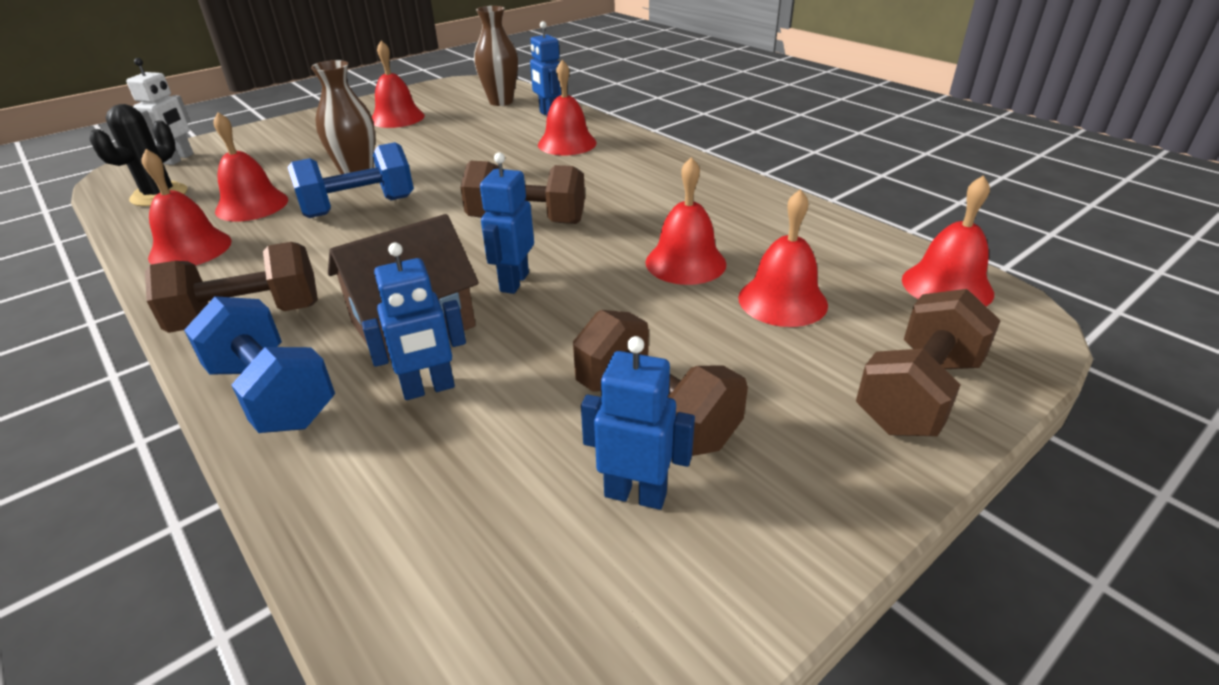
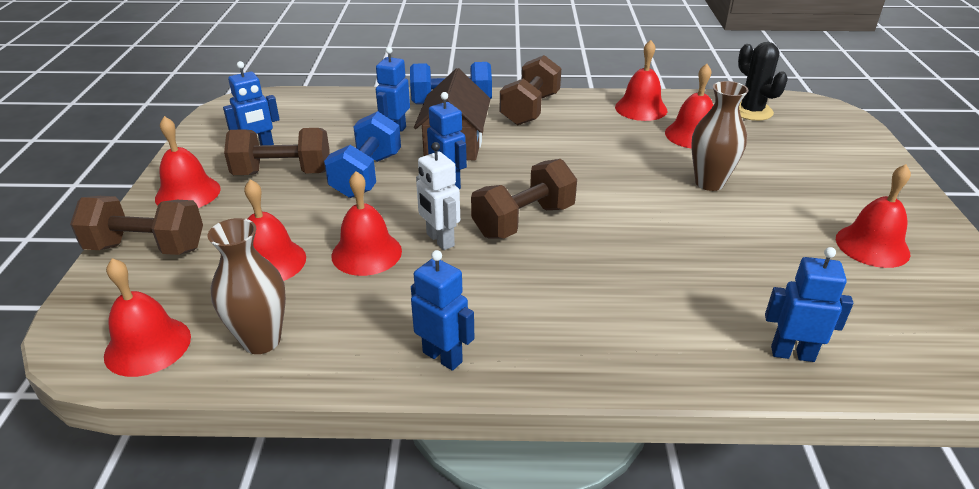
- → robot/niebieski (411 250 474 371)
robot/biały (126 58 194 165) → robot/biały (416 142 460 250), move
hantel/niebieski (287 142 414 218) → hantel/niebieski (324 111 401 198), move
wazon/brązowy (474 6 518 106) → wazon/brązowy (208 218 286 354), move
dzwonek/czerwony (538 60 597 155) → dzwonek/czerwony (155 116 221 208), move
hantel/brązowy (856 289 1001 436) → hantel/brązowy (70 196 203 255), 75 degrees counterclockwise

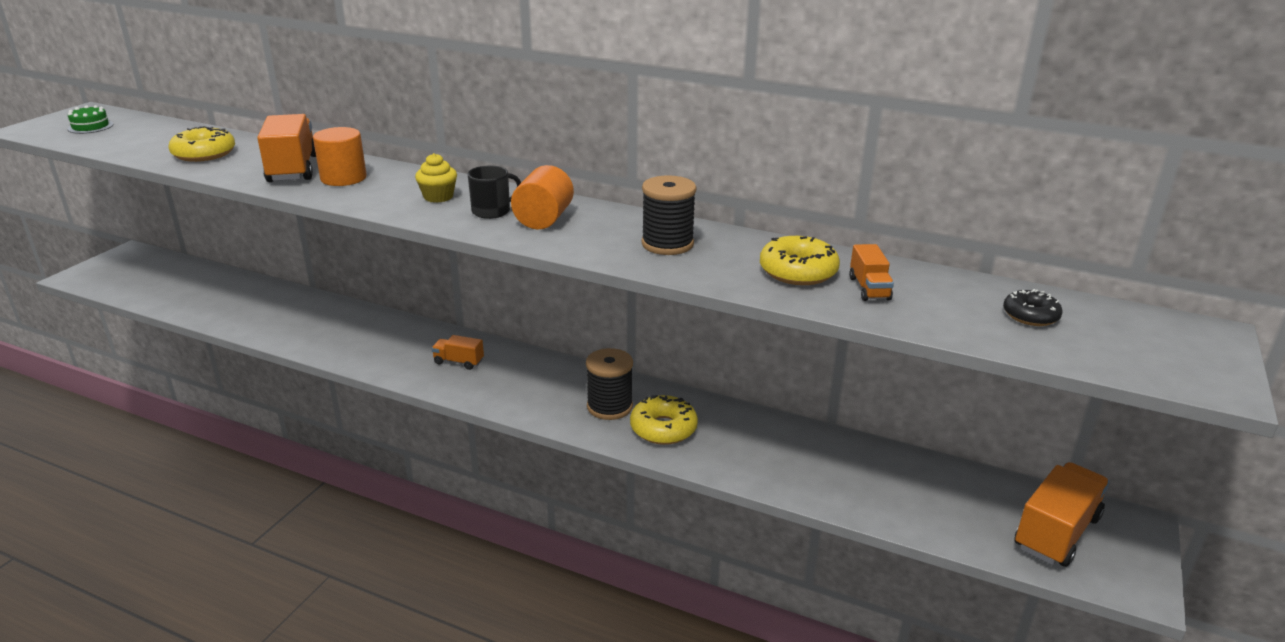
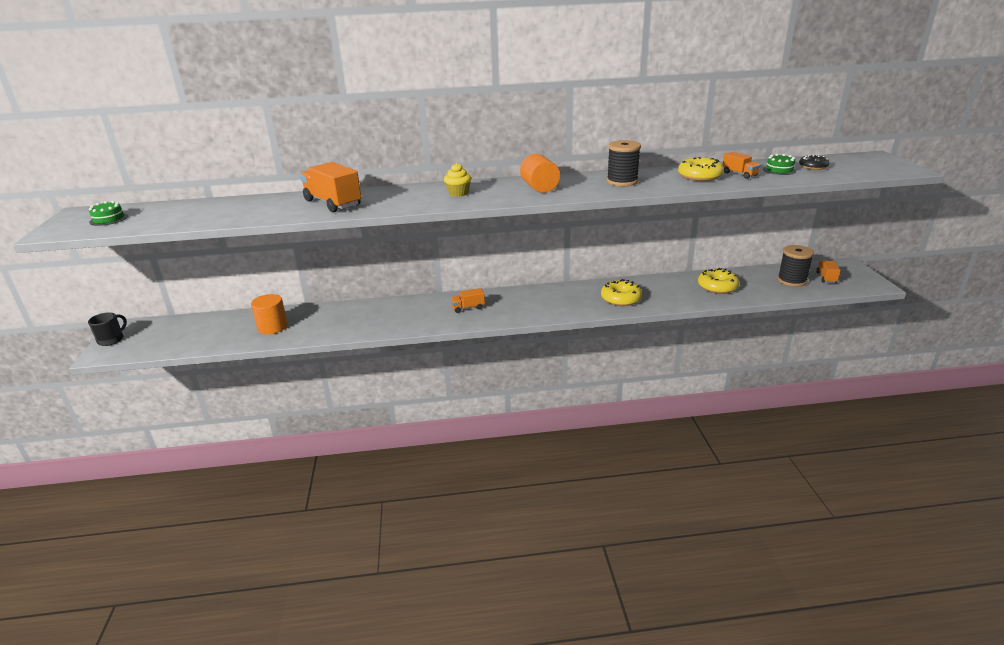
- → tort/zielony (763 154 796 175)
donut/żółty (169 126 235 162) → donut/żółty (698 268 740 294), move
walec/pomarańczowy (313 127 367 186) → walec/pomarańczowy (251 294 288 334), move
kubek/czarny (468 166 521 219) → kubek/czarny (88 312 127 346), move
szpulka/czarny (586 348 633 420) → szpulka/czarny (777 245 814 287), move
ciężarówka/pomarańczowy (1014 462 1110 567) → ciężarówka/pomarańczowy (816 261 841 283), x0.52

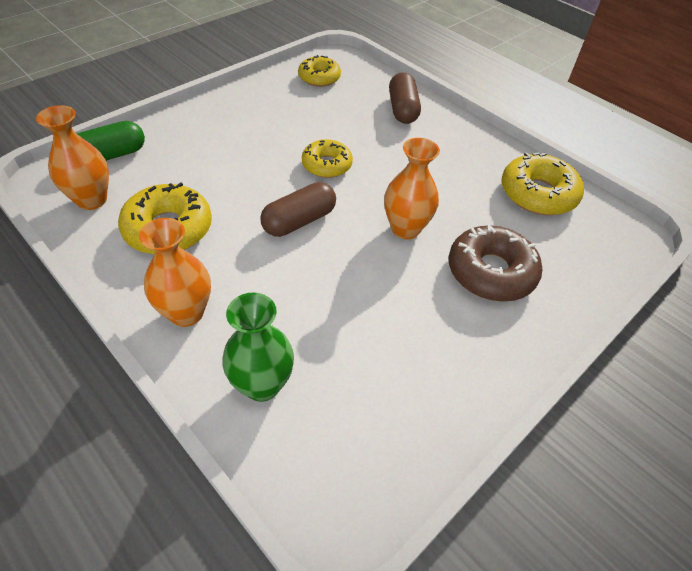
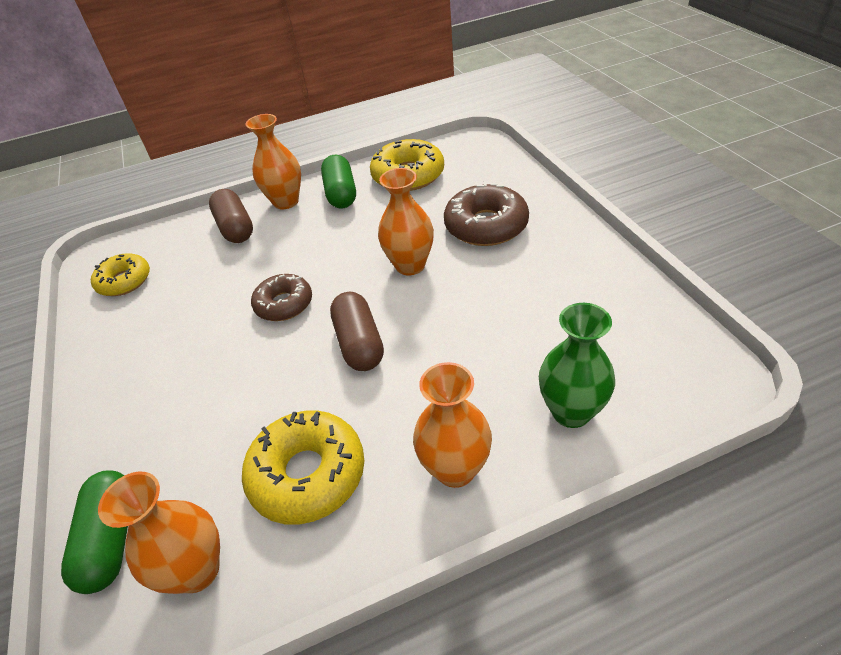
- → wazon/pomarańczowy (245 114 301 209)
- → kapsułka/zielony (321 155 356 209)
donut/żółty (302 139 353 178) → donut/brązowy (251 274 312 321)
kapsułka/brązowy (389 72 421 124) → kapsułka/brązowy (209 189 253 243), 45 degrees clockwise

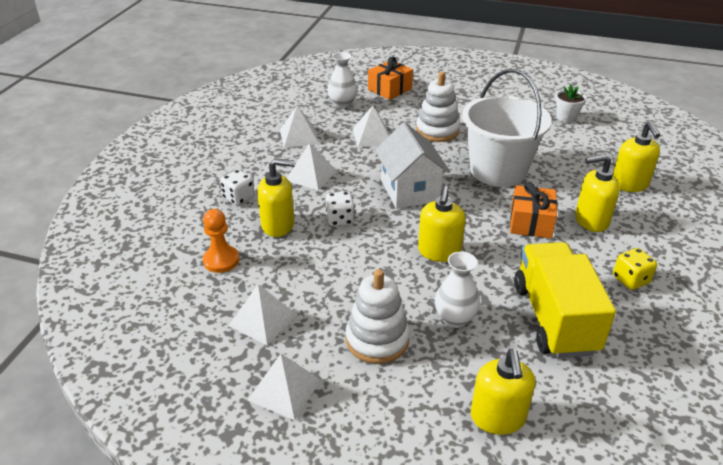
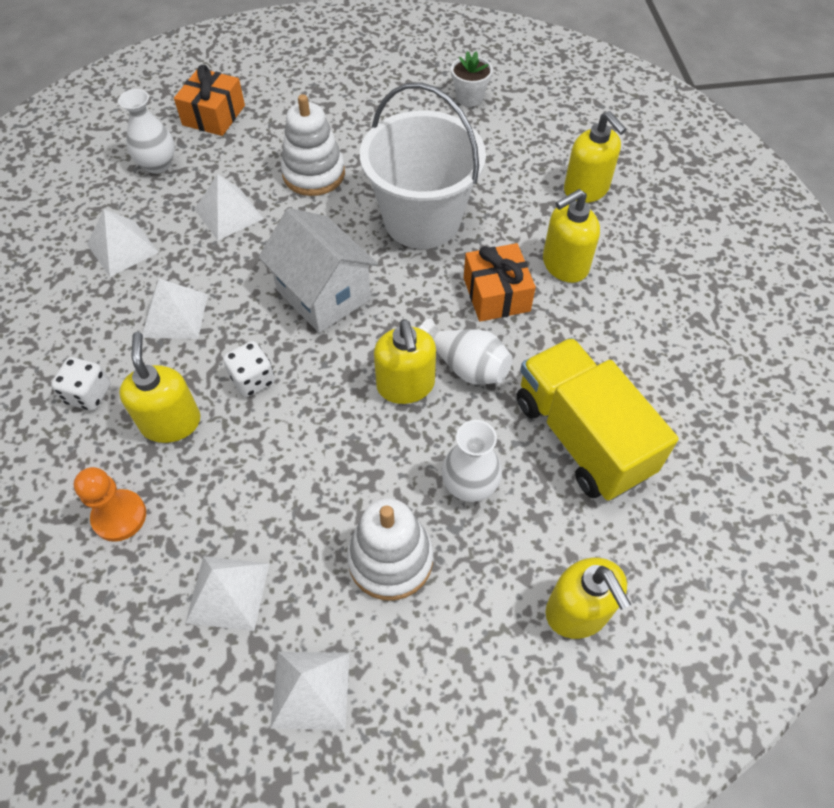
kostka do gry/żółty (613 248 657 290) → -
- → wazon/biały (419 318 513 385)
dozownik mydła/żółty (257 158 295 237) → dozownik mydła/żółty (119 332 200 443), 75 degrees counterclockwise

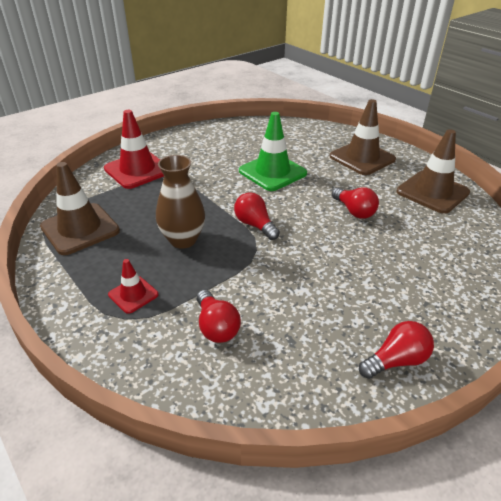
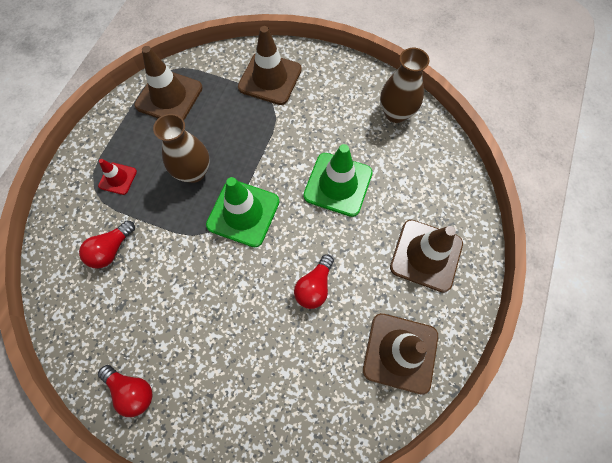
- → wazon/brązowy (380 48 430 123)
żarówka/czerwony (234 192 280 240) → pachołek/zielony (206 177 279 247)
pachołek/czerwony (104 110 164 189) → pachołek/brązowy (238 26 302 105)

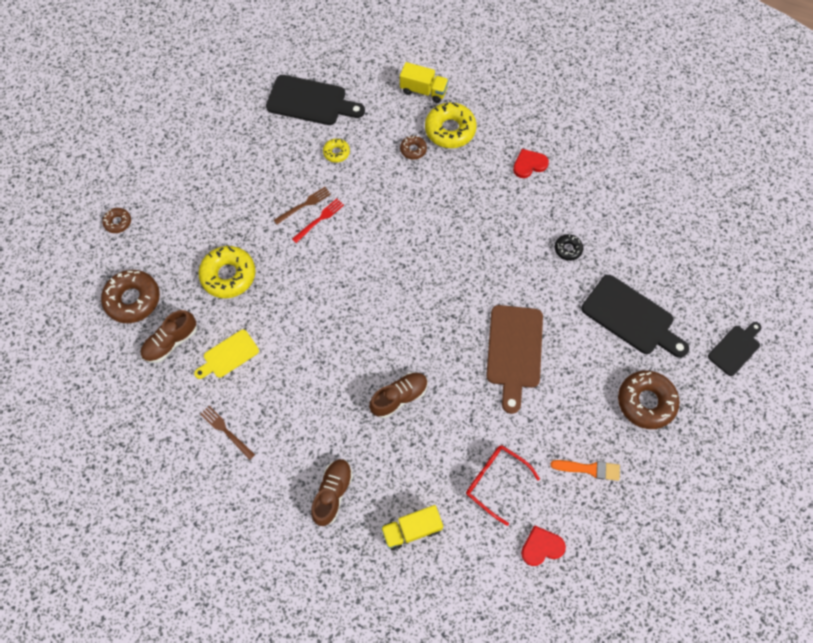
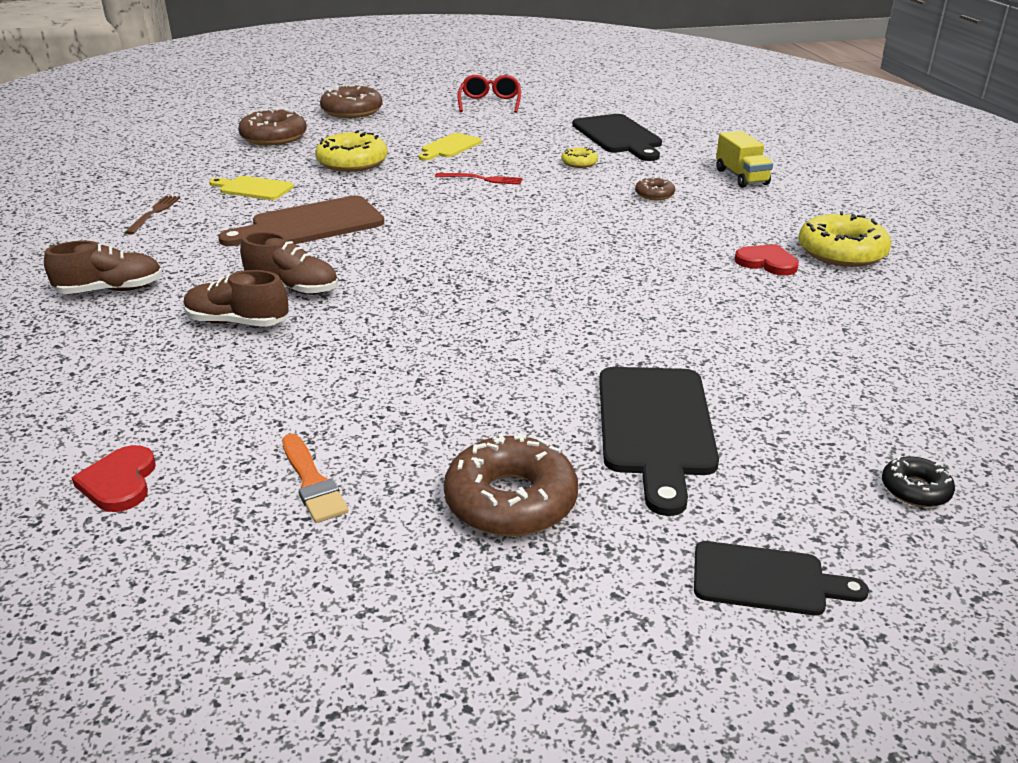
widelec/brązowy (274 187 331 224) → -
ciężarówka/żółty (381 505 443 551) → -
- → deska do krojenia/żółty (419 133 482 161)
but/brązowy (140 310 197 363) → but/brązowy (184 270 289 327), move
donut/żółty (425 102 477 148) → donut/żółty (798 211 891 267), move
okulary/czerwony (466 445 540 526) → okulary/czerwony (458 75 521 113), move
deska do krojenia/brązowy (486 305 543 414) → deska do krojenia/brązowy (218 196 384 246), move
donut/czarny (555 234 583 261) → donut/czarny (882 456 955 507), move
serce/czerwony (521 526 566 566) → serce/czerwony (72 445 156 512), 135 degrees counterclockwise
donut/brązowy (102 208 131 233) → donut/brązowy (320 84 382 118), x1.94

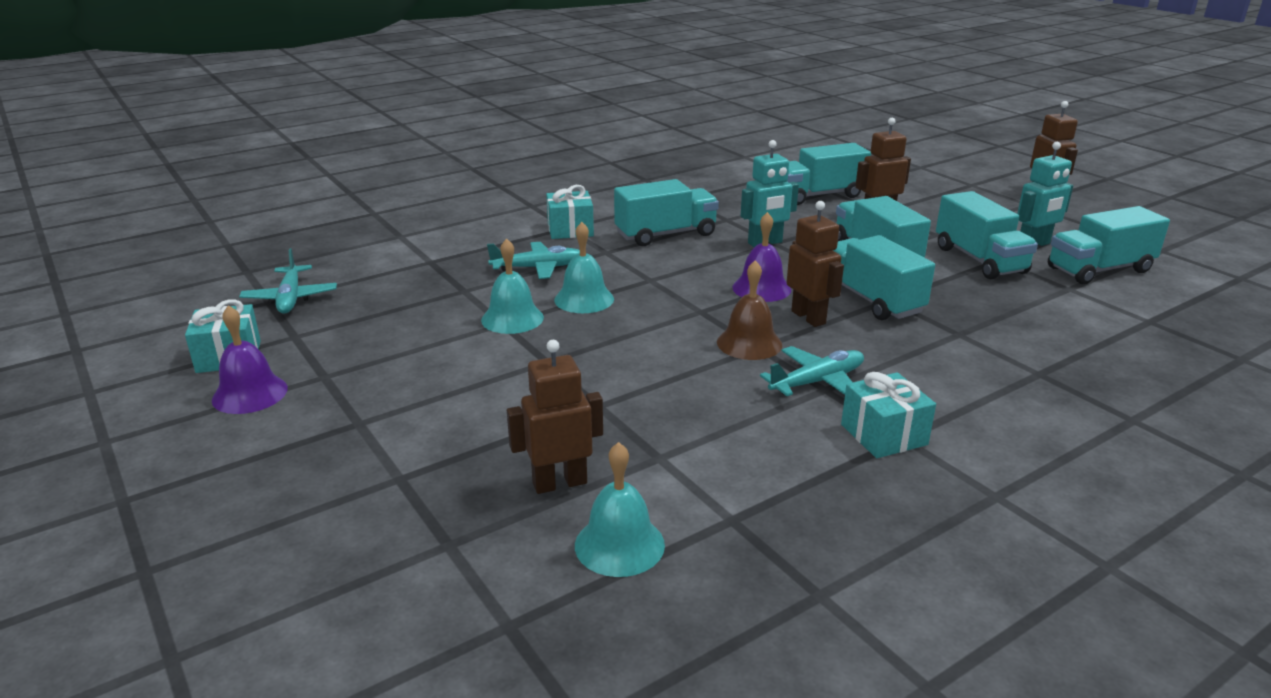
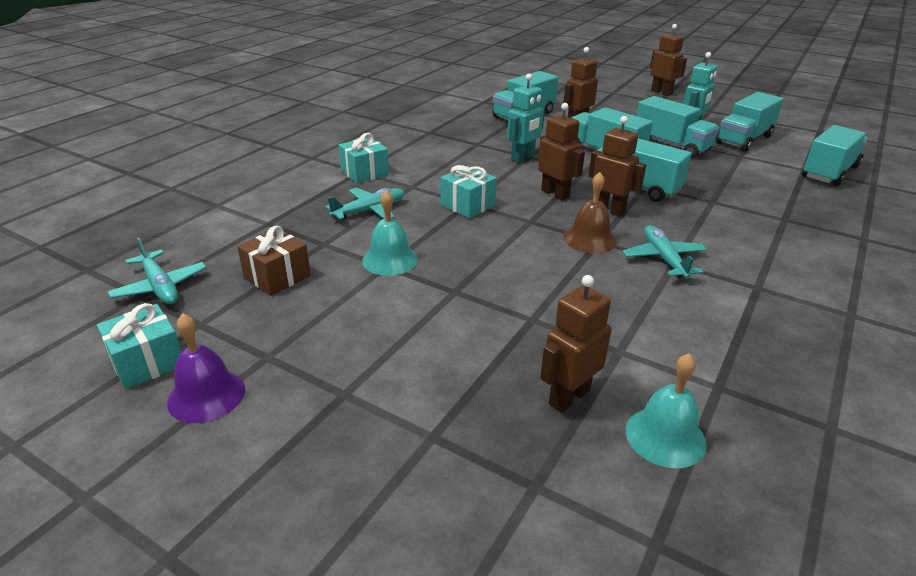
dzwonek/turkusowy (554 222 614 313) → -
- → prezent/brązowy (237 226 311 296)
ciężarówka/turkusowy (614 179 719 246) → ciężarówka/turkusowy (802 125 868 186), move
prezent/turkusowy (841 372 936 458) → prezent/turkusowy (441 165 497 219), move
dzwonek/fioletowy (733 212 791 302) → robot/brązowy (538 103 585 201)
samolot/turkusowy (760 346 864 396) → samolot/turkusowy (623 225 707 279), 45 degrees counterclockwise

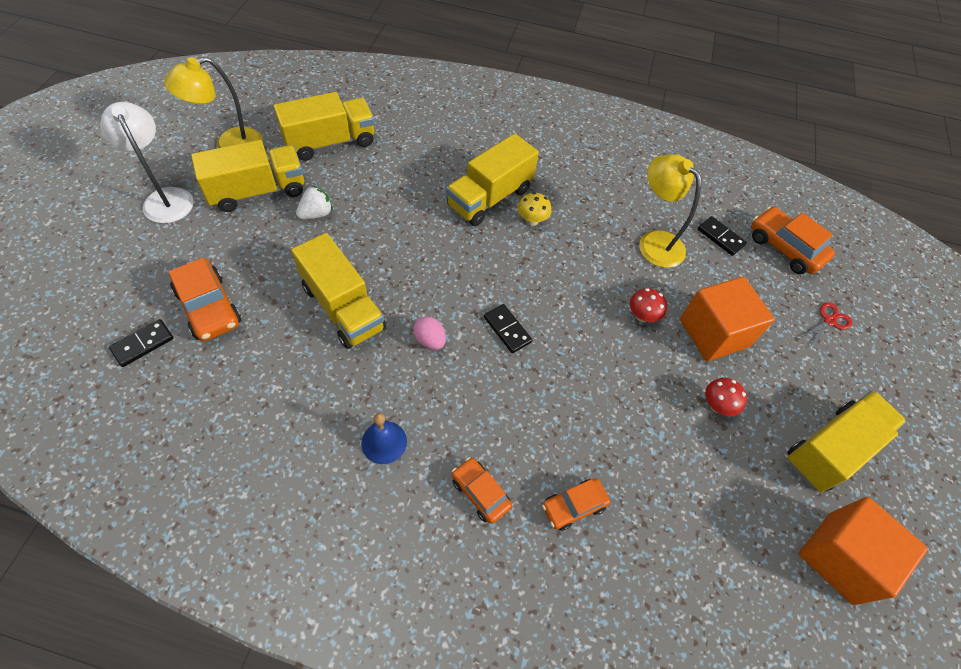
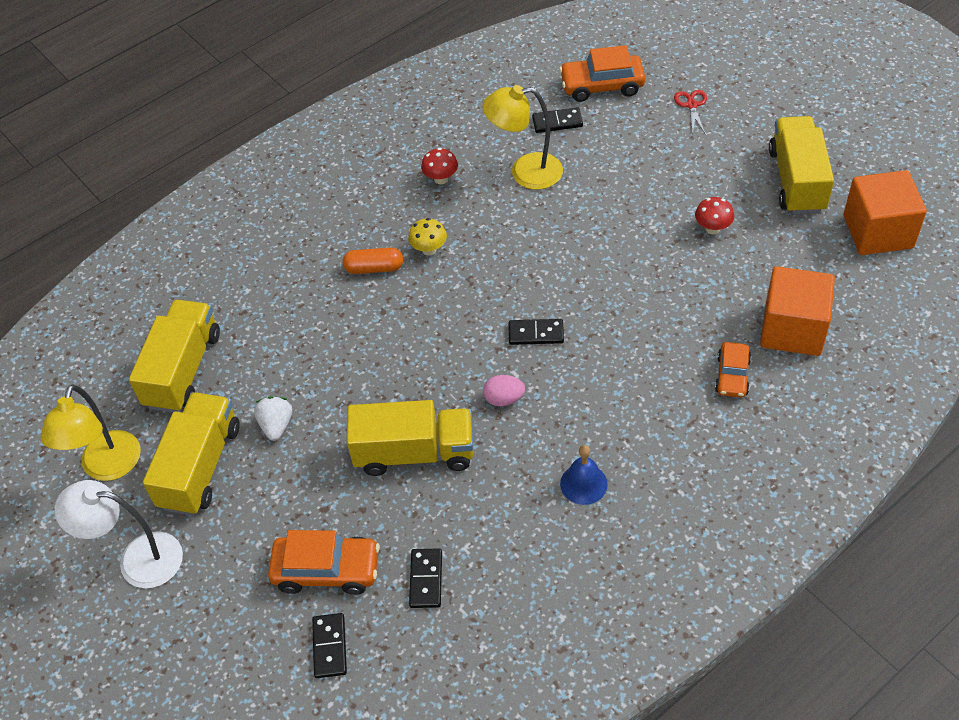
samochód/pomarańczowy (452 457 512 524) → -
- → kostka domina/czarny (409 548 442 608)
grzyb/czerwony (630 288 667 322) → grzyb/czerwony (421 148 458 184), move
sześcian/pomarańczowy (680 277 775 361) → sześcian/pomarańczowy (760 266 835 356), move
ciężarówka/żółty (446 133 539 226) → kapsułka/pomarańczowy (342 248 403 274)

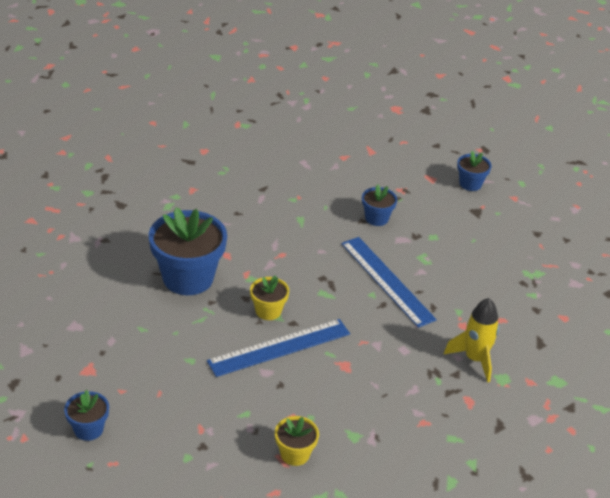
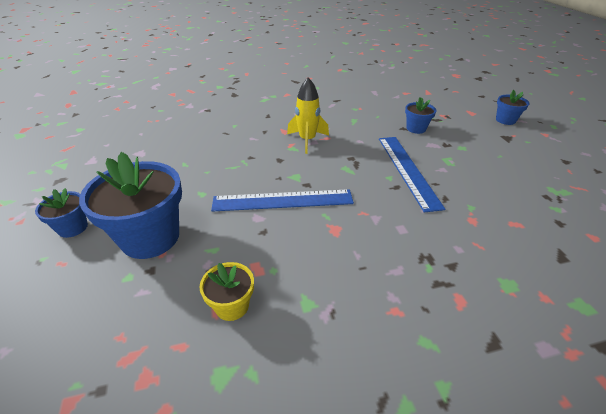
doniczka/żółty (250 275 289 320) → -
doniczka/niebieski (149 207 227 295) → doniczka/niebieski (79 152 182 259), move
rakieta/żółty (443 298 499 382) → rakieta/żółty (287 78 329 154), move

